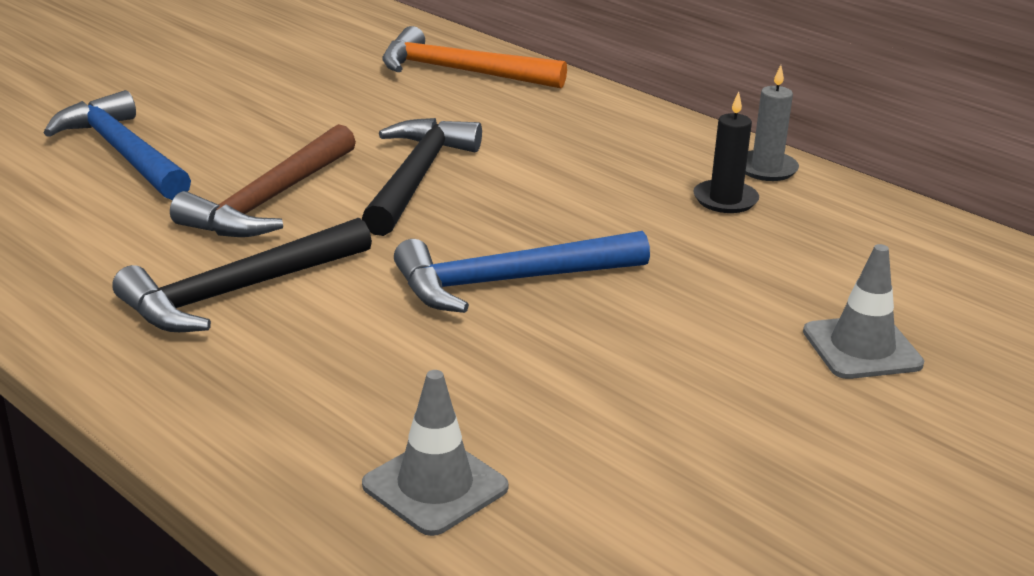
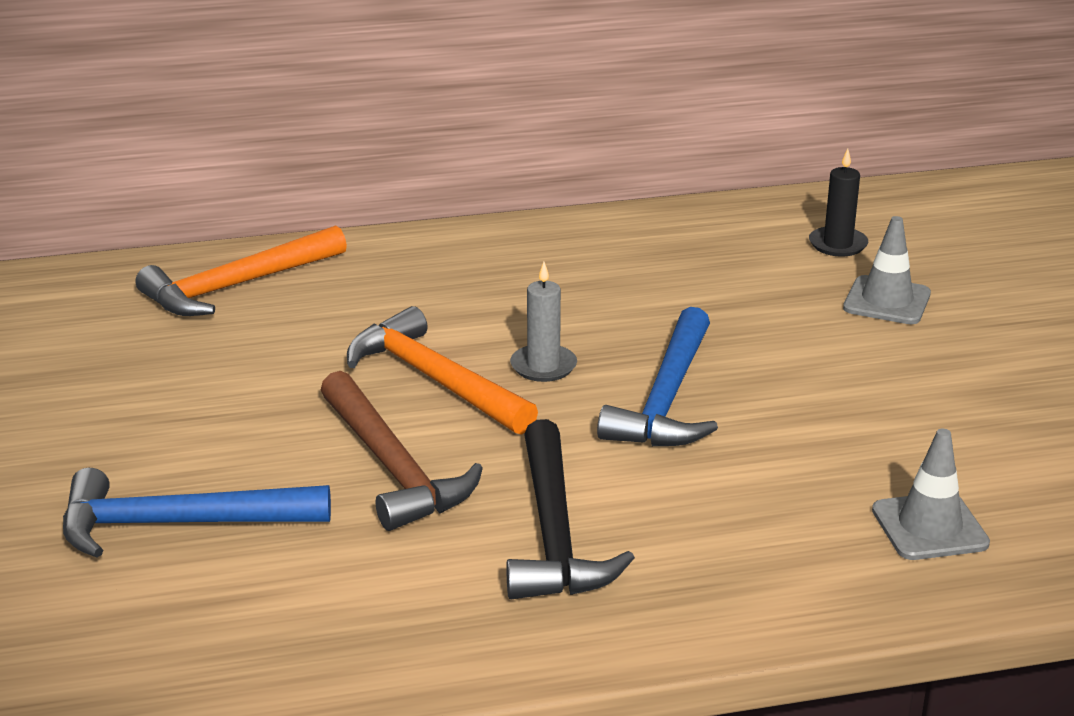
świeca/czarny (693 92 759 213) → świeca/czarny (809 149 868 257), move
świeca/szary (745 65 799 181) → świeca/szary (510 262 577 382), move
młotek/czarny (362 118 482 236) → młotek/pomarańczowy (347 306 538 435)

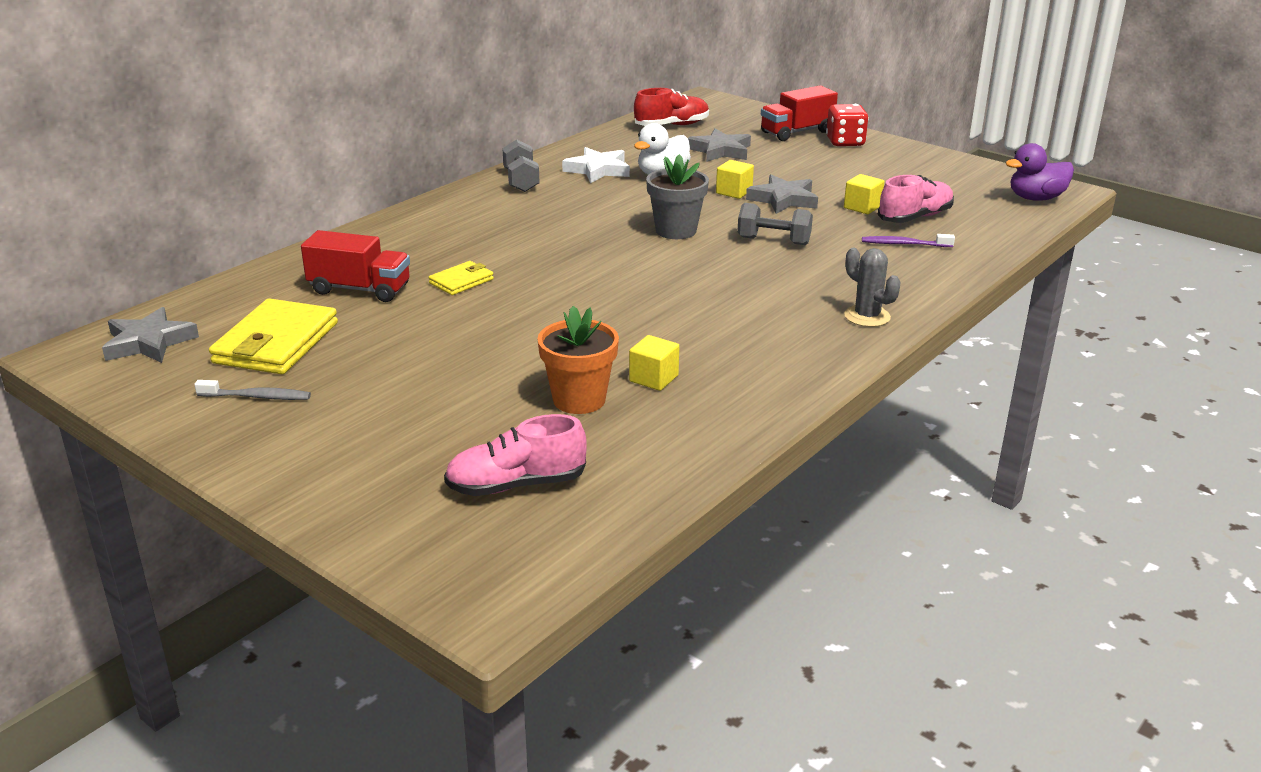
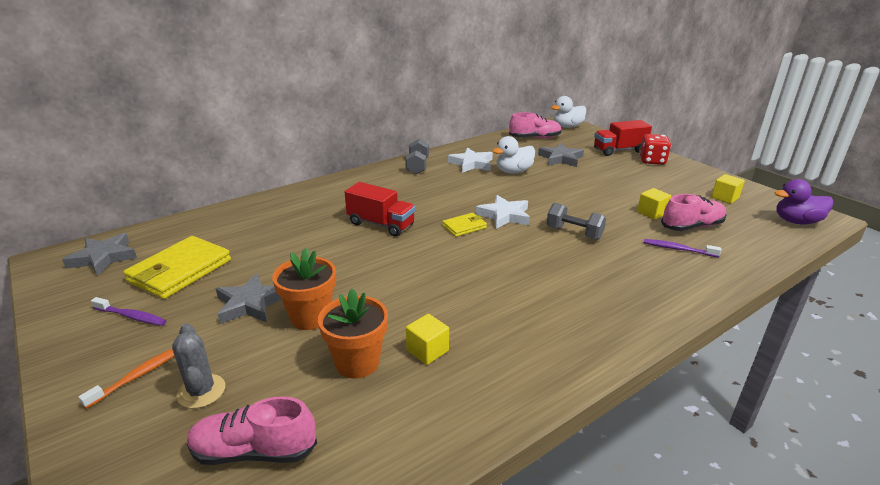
- → szczoteczka do zębów/pomarańczowy (78 349 174 409)
- → doniczka/pomarańczowy (272 248 336 330)
- → kaczka/biały (551 96 586 128)
ciężarówka/czerwony (301 230 410 302) → ciężarówka/czerwony (345 182 415 237), move
portfel/żółty (429 261 494 295) → portfel/żółty (442 213 487 237), move
sześcian/żółty (716 160 754 199) → sześcian/żółty (711 174 745 204), move
gwiazda/szary (746 175 818 214) → gwiazda/szary (216 273 282 324), move
kaktus/szary (844 248 901 327) → kaktus/szary (172 323 225 408), move
doniczka/szary (646 154 709 239) → gwiazda/biały (476 195 530 229)
szczoteczka do zębów/szary (194 380 311 400) → szczoteczka do zębów/fioletowy (91 297 167 326)
but/czerwony (634 88 709 126) → but/różowy (509 112 562 139)

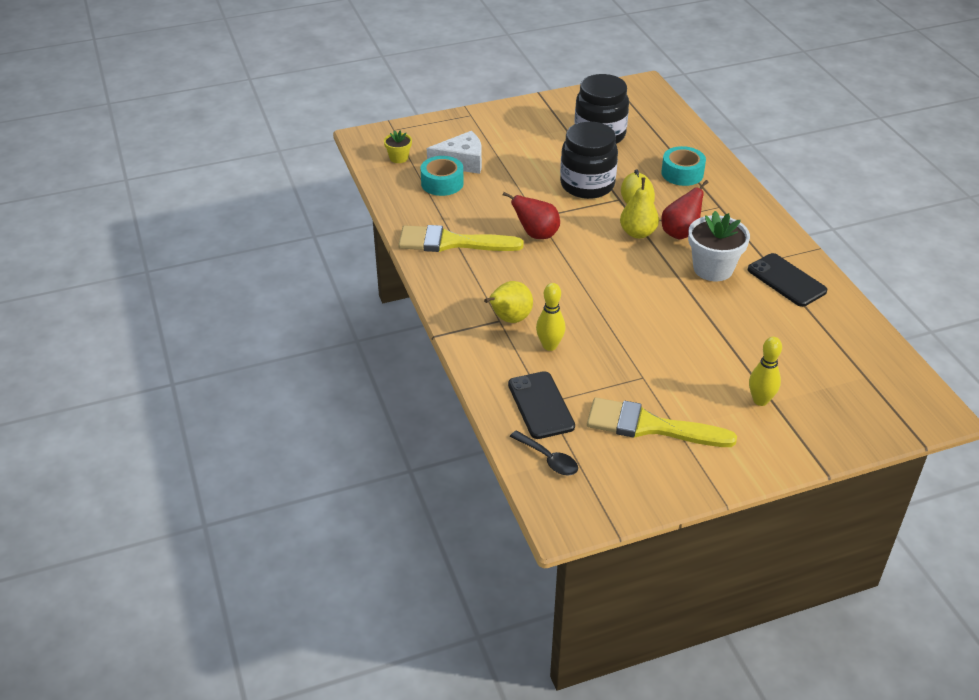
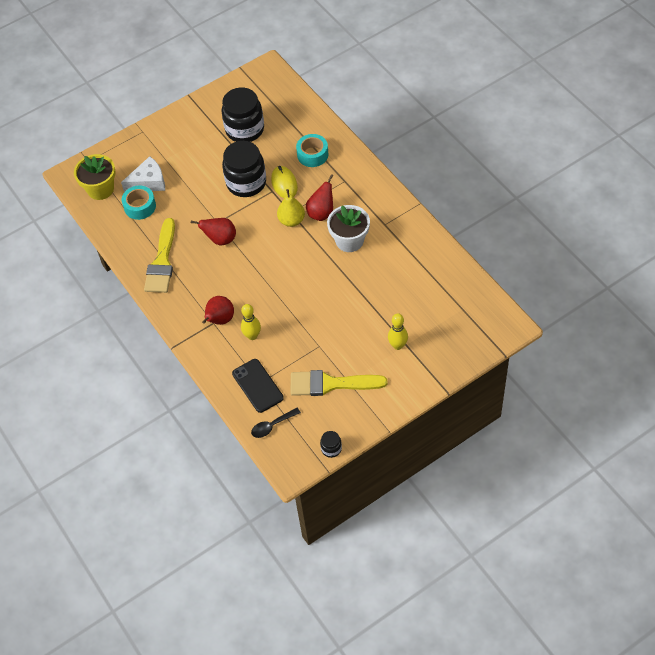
telefon/czarny (748 253 827 307) → -
- → słoik/czarny (320 431 342 458)
gruszka/żółty (484 281 533 323) → gruszka/czerwony (202 296 234 325)
pędzel/żółty (398 225 524 252) → pędzel/żółty (144 218 175 293), 75 degrees counterclockwise
łyżka/czarny (510 430 578 475) → łyżka/czarny (251 408 301 438), 120 degrees clockwise
doniczka/żółty (384 130 412 163) → doniczka/żółty (74 154 115 200), x1.90

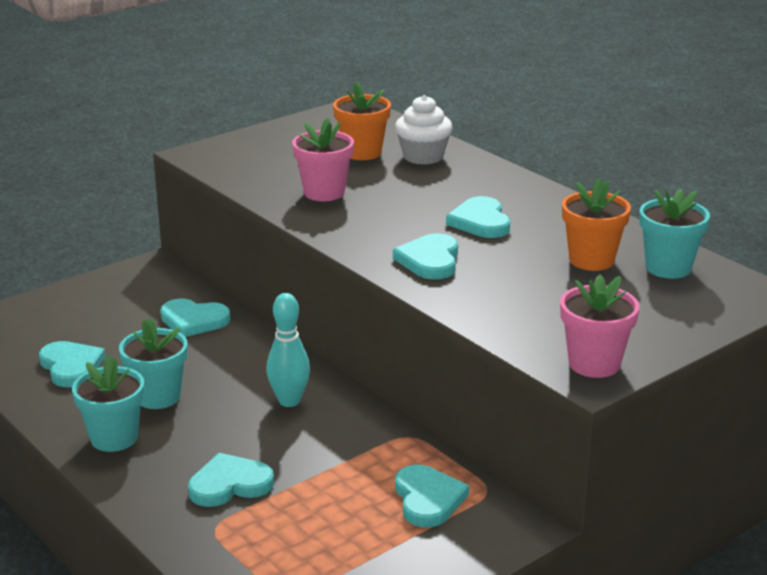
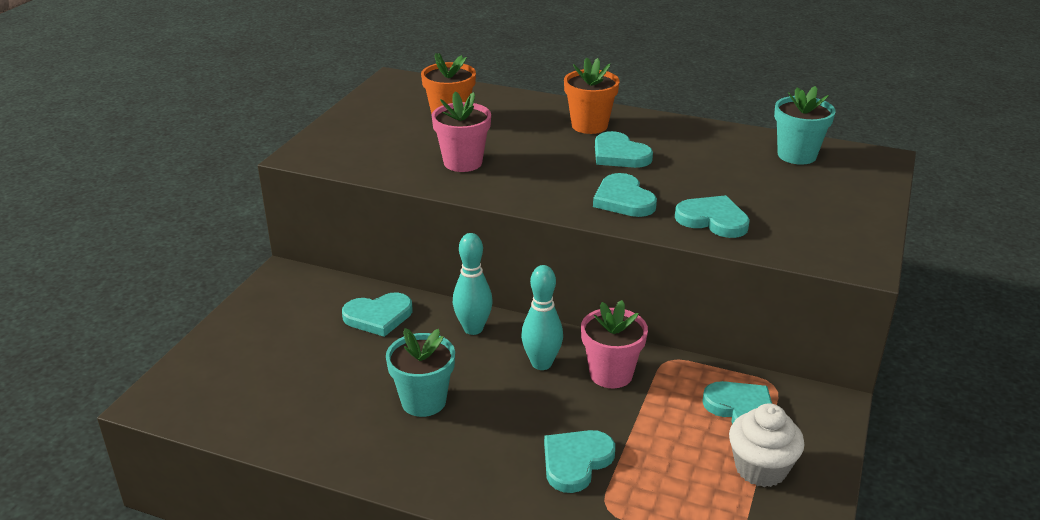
doniczka/turkusowy (72 355 145 452) → -
- → kręgiel/turkusowy (453 233 493 335)
serce/turkusowy (39 341 106 387) → serce/turkusowy (675 195 750 238), move
muffinka/biały (395 95 453 165) → muffinka/biały (729 403 805 487), move
doniczka/różowy (560 275 639 378) → doniczka/różowy (581 300 648 388), move
doniczka/pomarańczowy (562 177 631 271) → doniczka/pomarańczowy (564 57 620 134), move

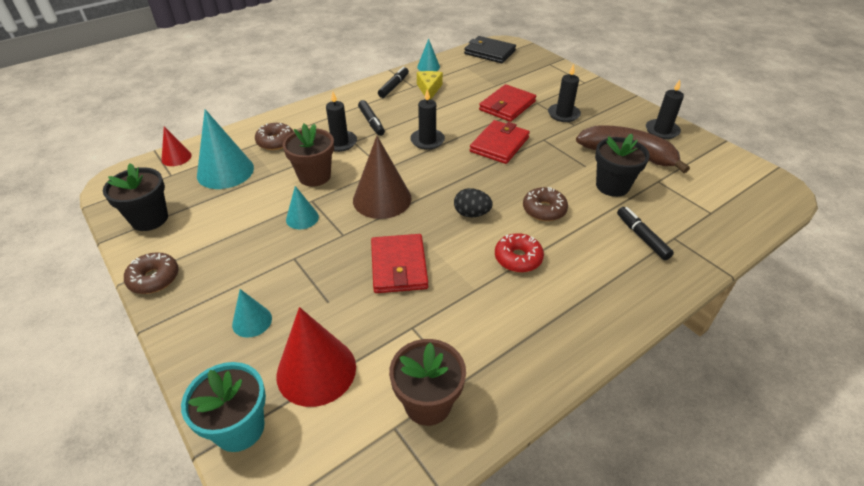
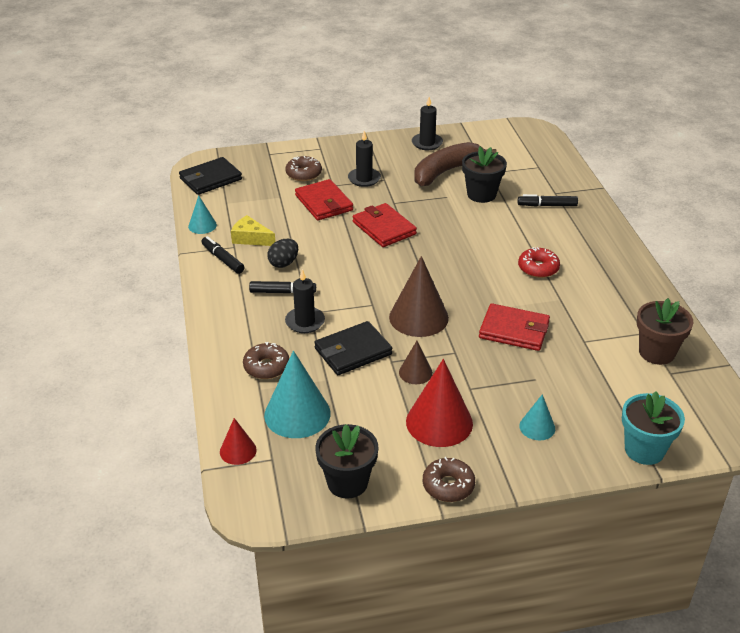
świeca/czarny (410 89 445 150) → -
stożek/czerwony (276 307 356 407) → stożek/czerwony (406 359 473 447), move
jajko/czarny (454 188 493 217) → jajko/czarny (267 239 298 268), move
donut/brązowy (523 187 568 221) → donut/brązowy (285 156 322 181), move
doniczka/brązowy (282 124 334 187) → portfel/czarny (314 321 392 375)
stożek/turkusowy (286 186 319 229) → stożek/brązowy (399 341 433 384)

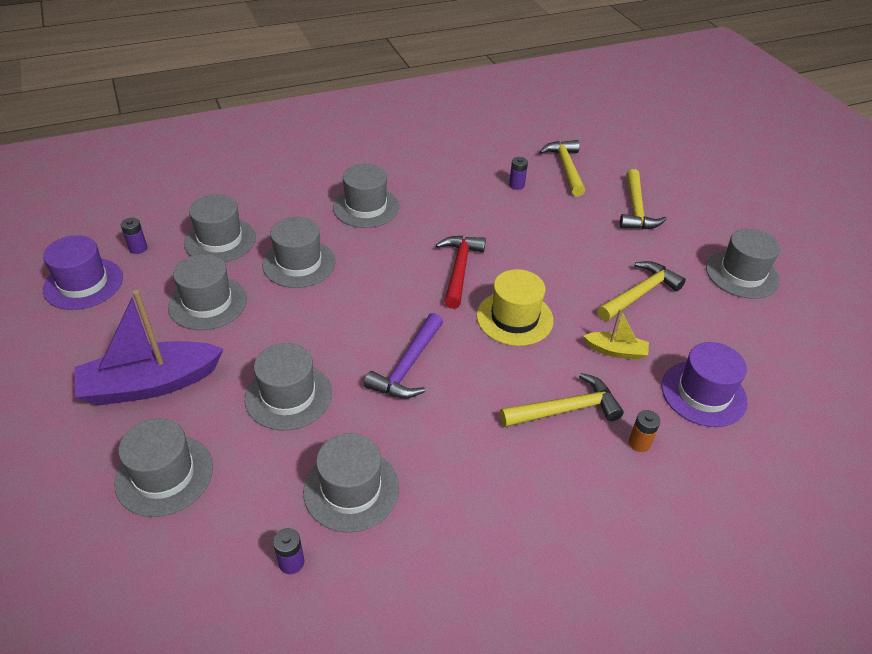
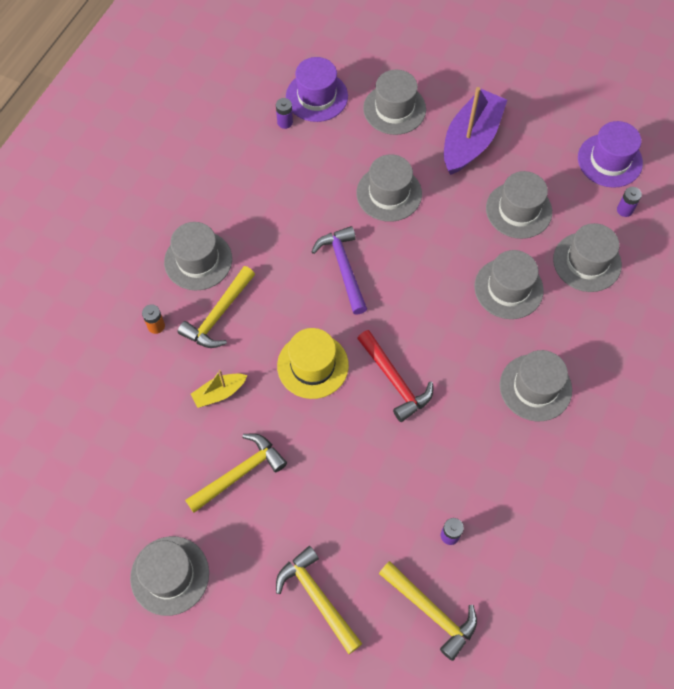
kapelusz/szary (303 433 399 533) → kapelusz/szary (164 222 232 290), move
kapelusz/fioletowy (662 342 748 427) → kapelusz/fioletowy (286 57 348 122), move
młotek/żółty (597 261 686 321) → młotek/żółty (185 434 287 513), 135 degrees counterclockwise

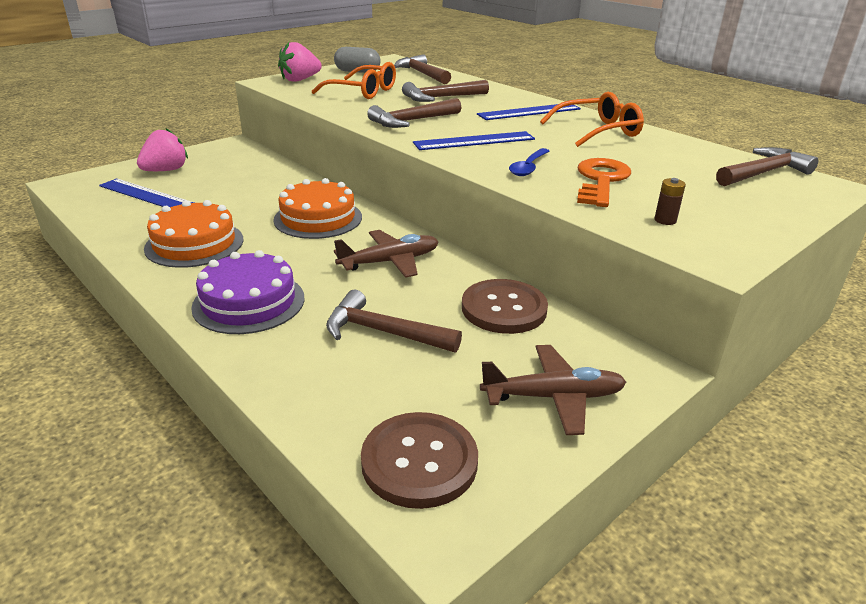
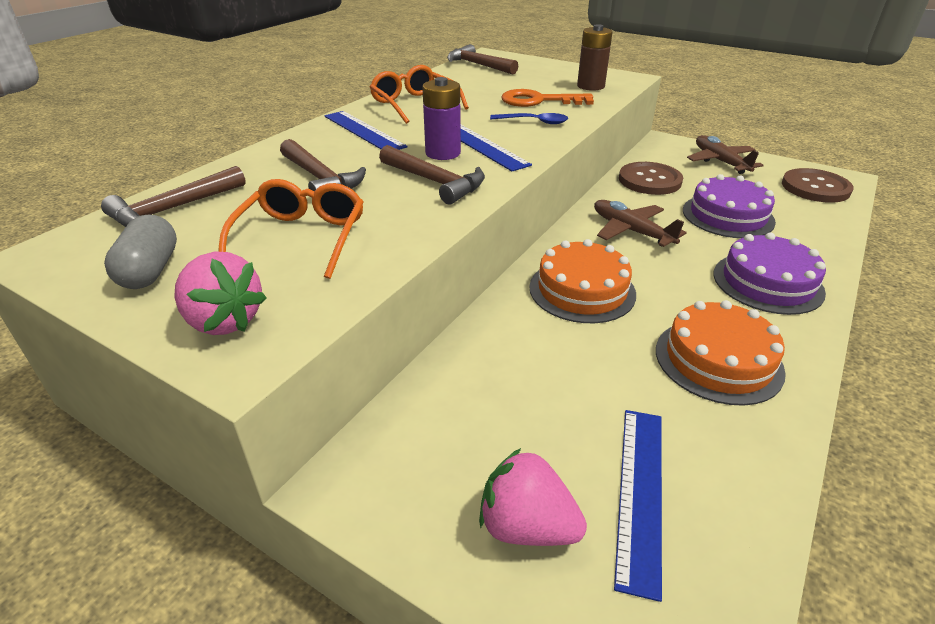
- → bateria/fioletowy (422 77 461 160)
młotek/brązowy (326 289 462 353) → tort/fioletowy (683 174 776 238)
bateria/brązowy (654 178 686 225) → bateria/brązowy (577 24 613 91), x1.96

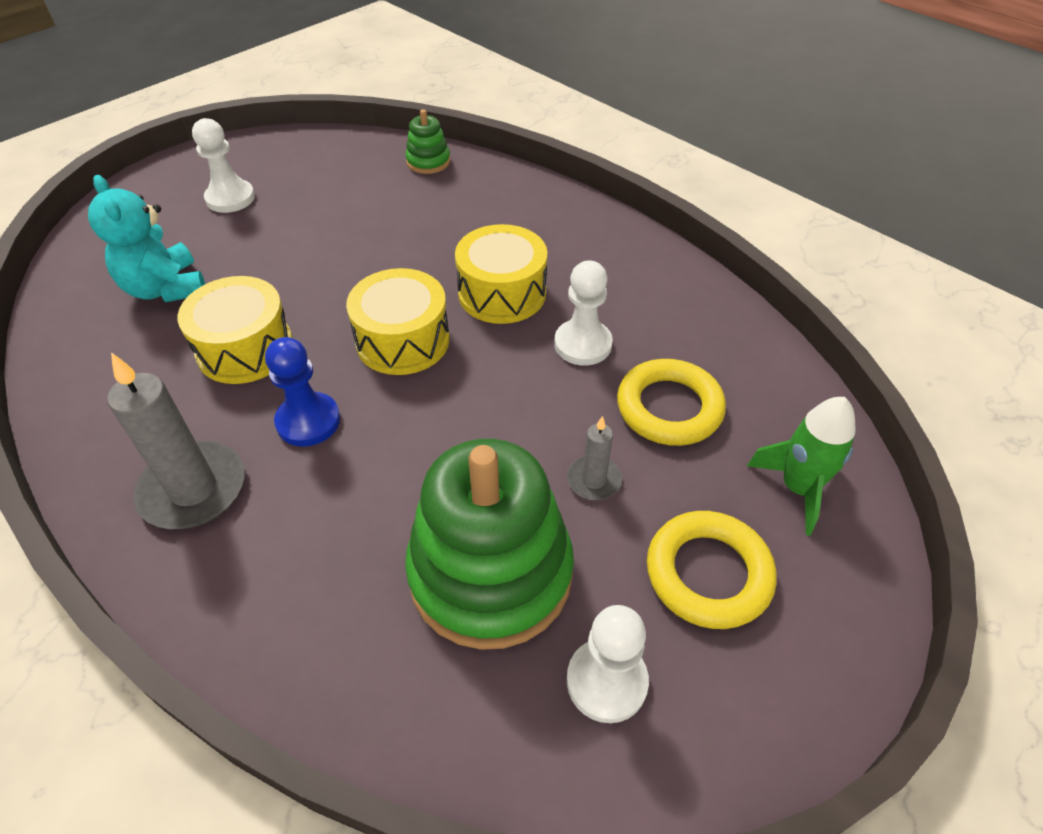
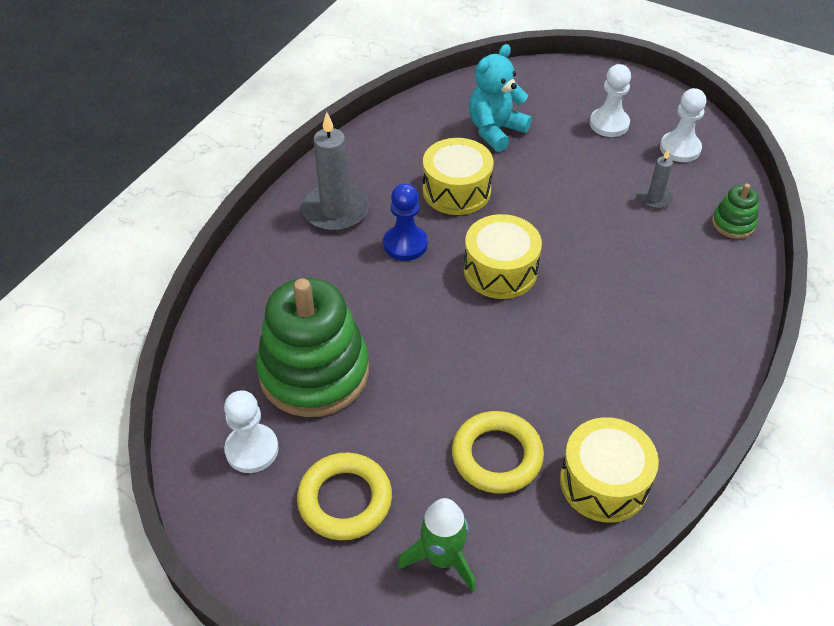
bęben/żółty (455 224 547 324) → bęben/żółty (560 417 659 523), move
pionek/biały (554 260 613 365) → pionek/biały (660 88 706 162), move
świeca/szary (567 416 622 500) → świeca/szary (638 150 673 209), move

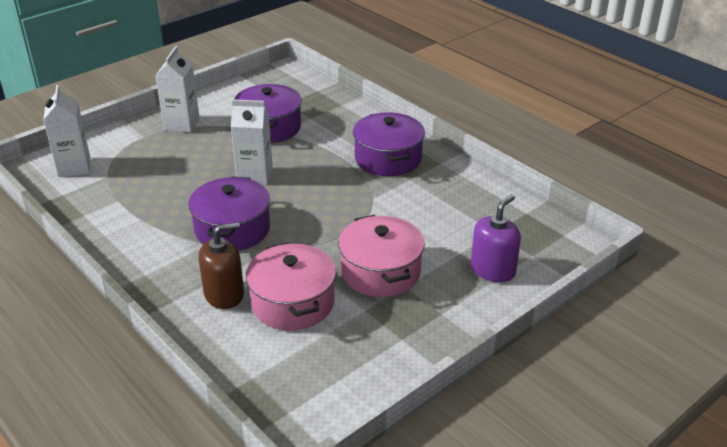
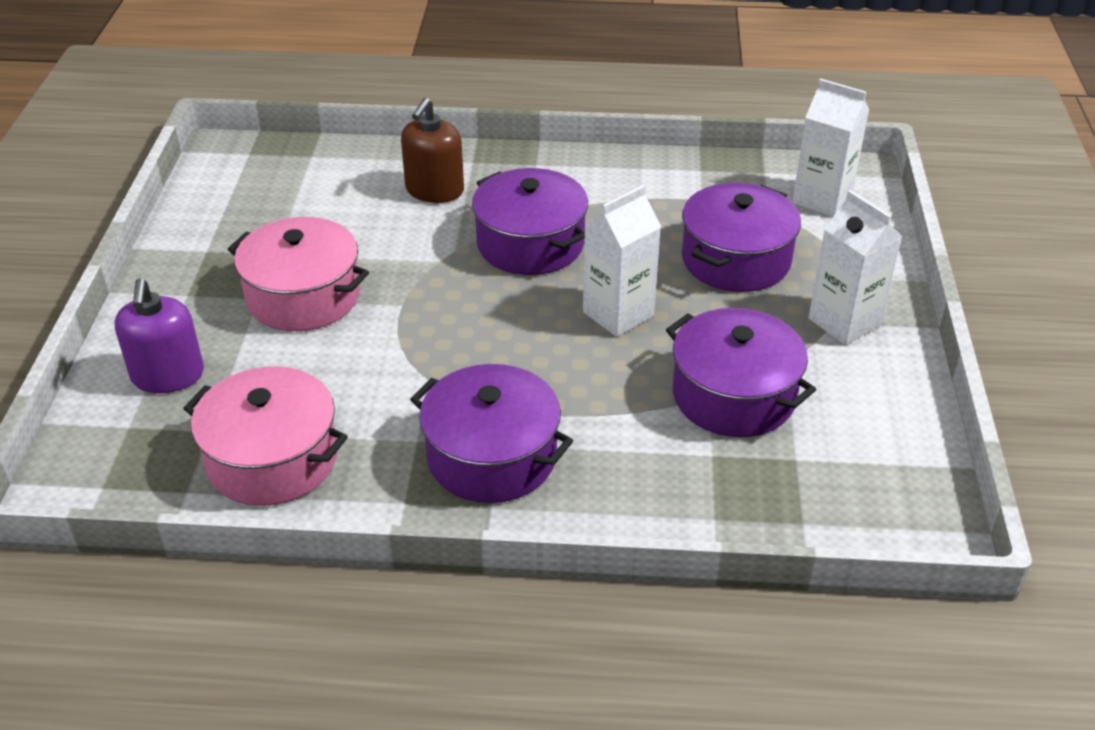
- → garnek/fioletowy (682 183 801 292)
garnek/różowy (246 242 336 330) → garnek/różowy (183 366 348 506), move

